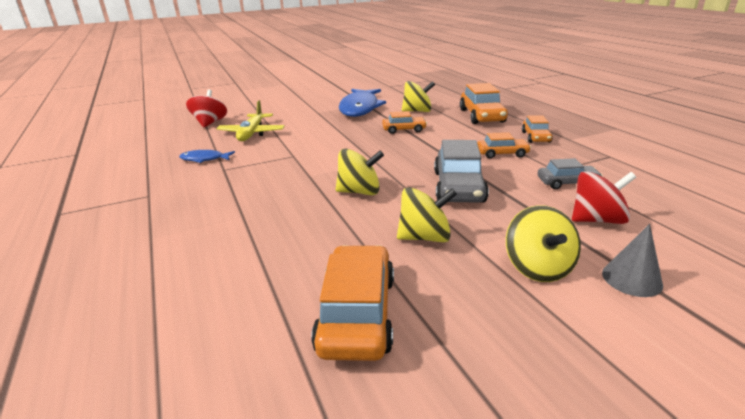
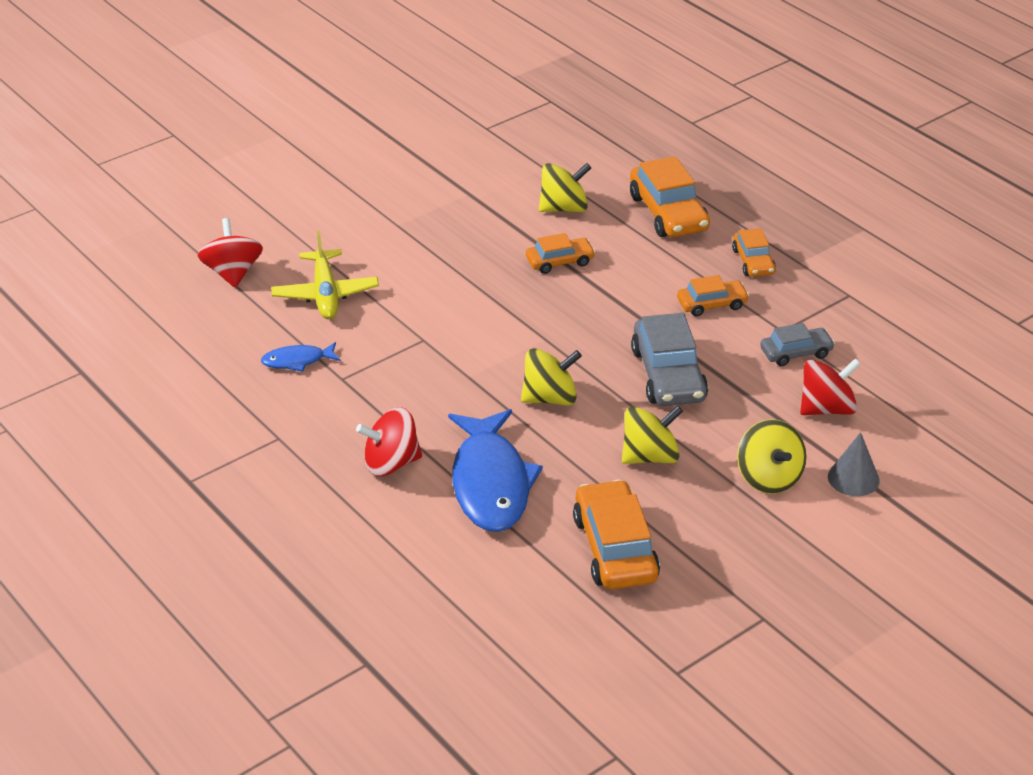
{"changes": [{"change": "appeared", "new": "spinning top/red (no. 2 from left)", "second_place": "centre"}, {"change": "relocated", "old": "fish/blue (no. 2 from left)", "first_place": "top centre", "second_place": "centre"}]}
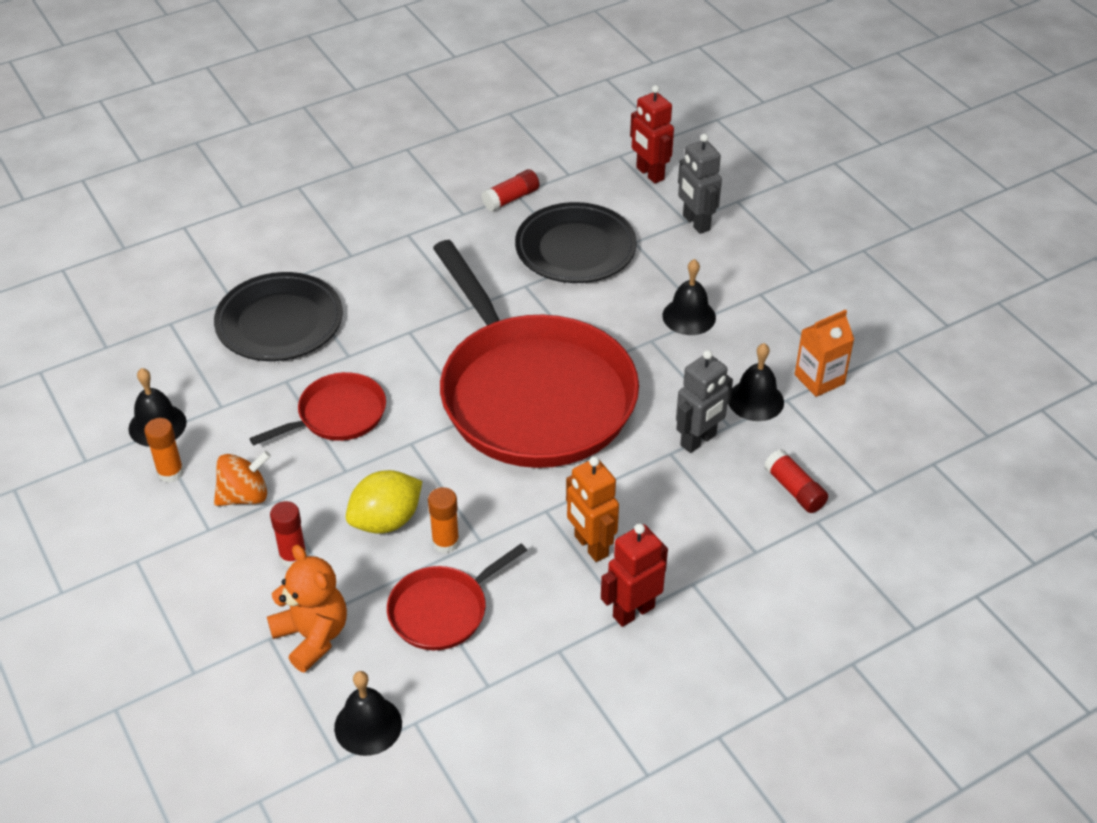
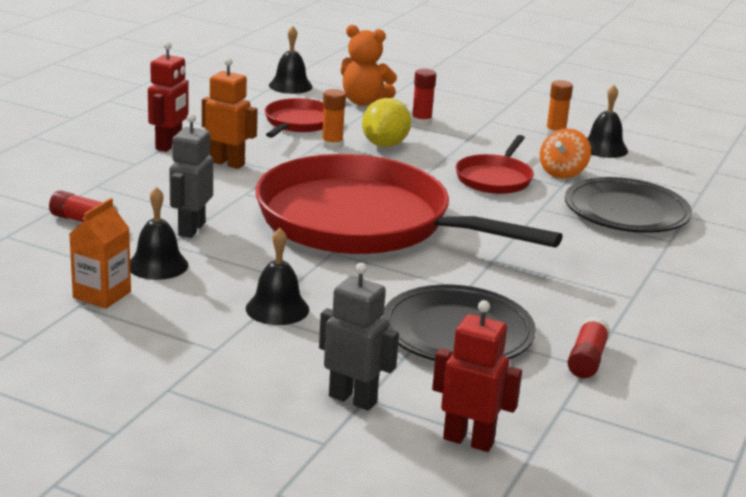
{"changes": [{"change": "relocated", "old": "spinning top/orange", "first_place": "middle left", "second_place": "top right"}]}
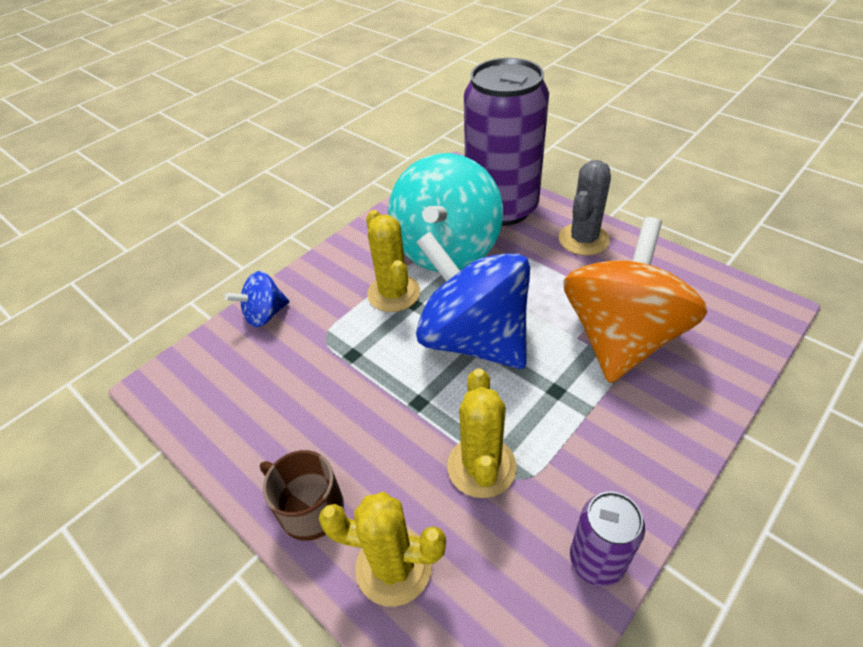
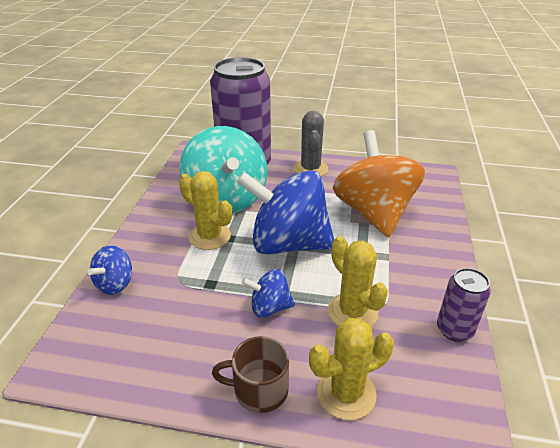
{"changes": [{"change": "appeared", "new": "spinning top/blue (no. 2 from left)", "second_place": "centre"}]}
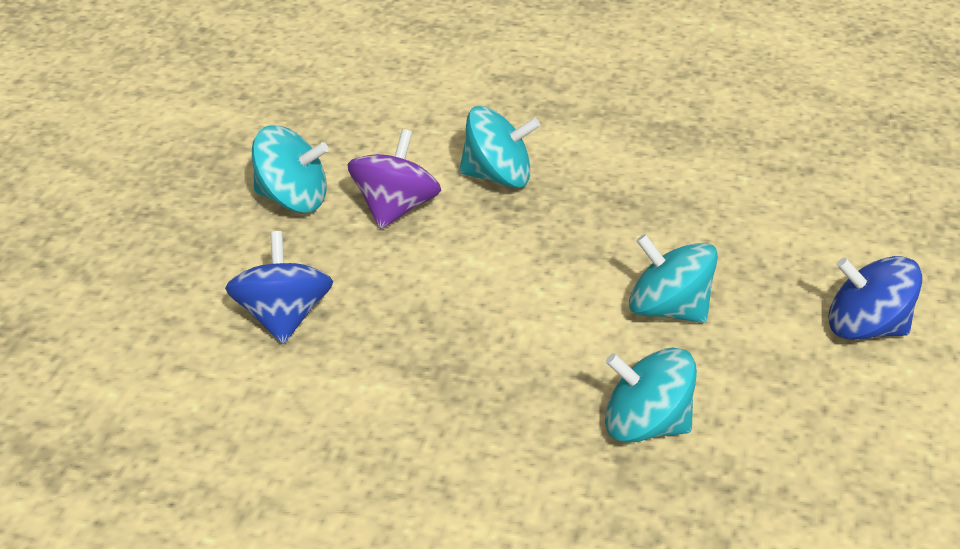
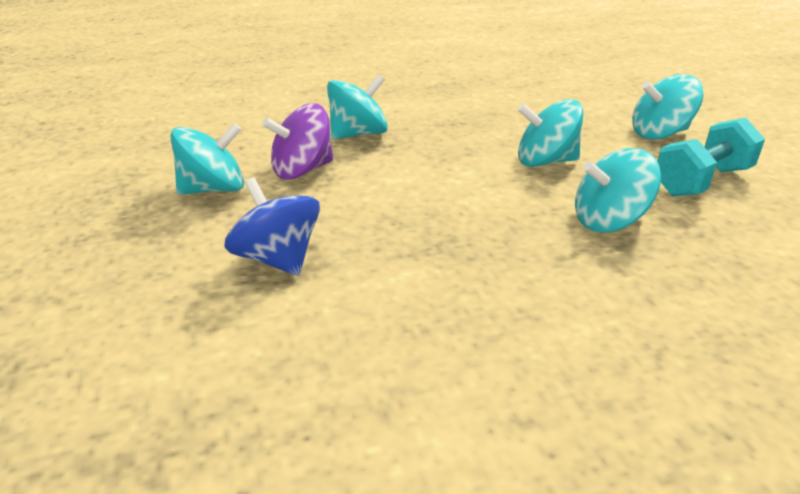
{"changes": [{"change": "appeared", "new": "dumbbell/turquoise", "second_place": "top right"}, {"change": "colour", "old": "spinning top/blue (no. 2 from left)", "new": "spinning top/turquoise (no. 5 from left)", "first_place": "middle right", "second_place": "top right"}, {"change": "spun", "old": "spinning top/purple", "first_place": "top centre", "second_place": "top centre", "degrees": -105}]}
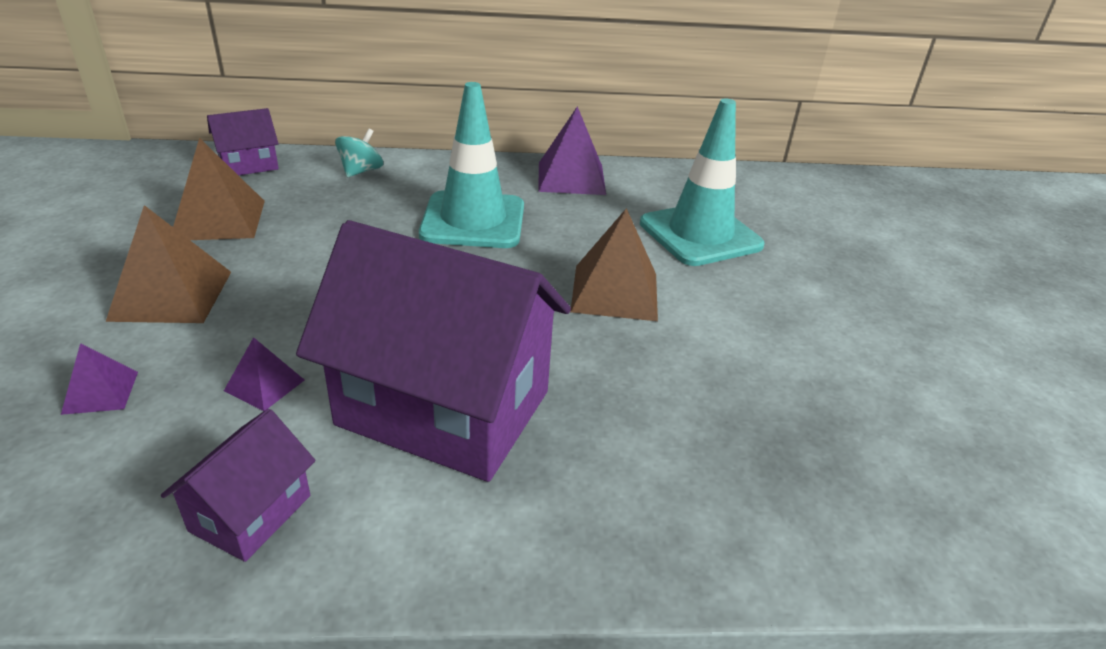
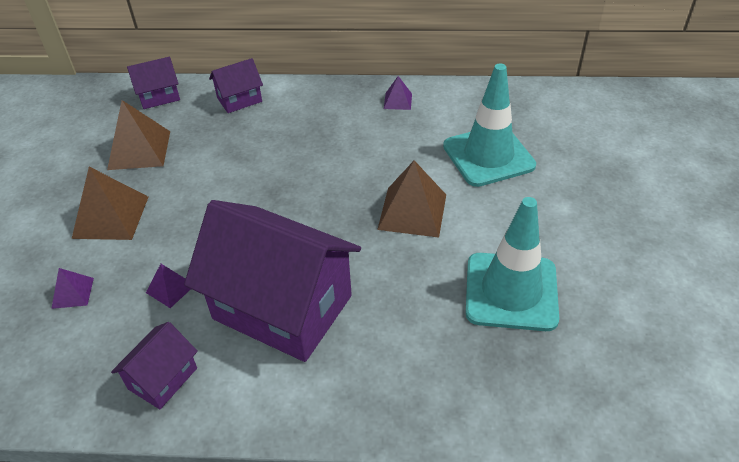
{"changes": [{"change": "relocated", "old": "traffic cone/turquoise (no. 1 from left in the first image)", "new": "traffic cone/turquoise (no. 2 from left)", "first_place": "top centre", "second_place": "middle right"}, {"change": "exchanged", "old": "spinning top/turquoise", "new": "house/purple (no. 3 from left)", "first_place": "top left", "second_place": "top left"}, {"change": "size", "old": "pyramid/purple (no. 3 from left)", "first_place": "top centre", "second_place": "top centre", "factor": 0.53}]}
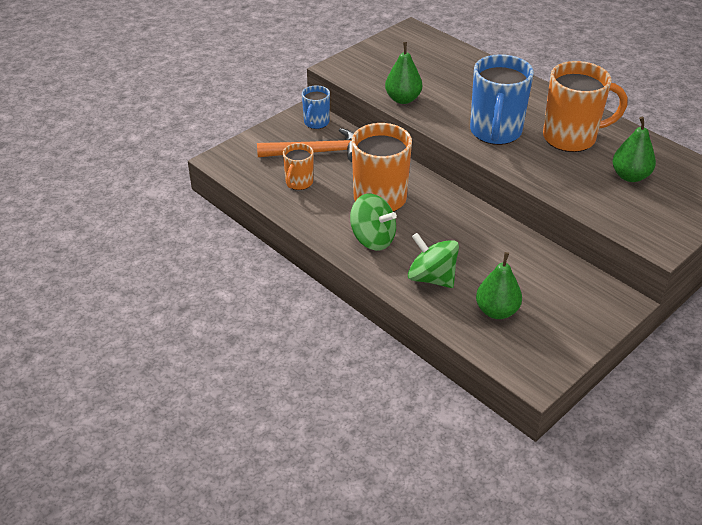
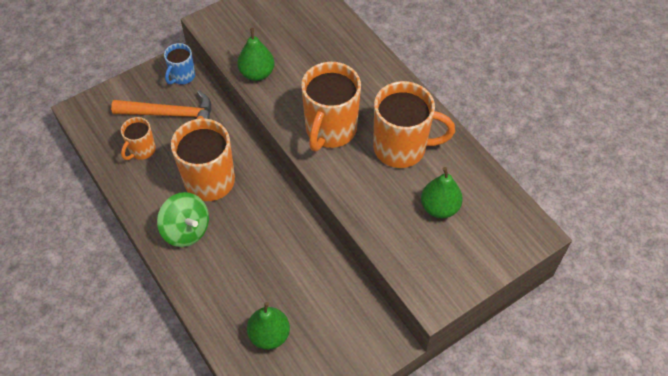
{"changes": [{"change": "missing", "old": "spinning top/green (no. 2 from left)", "first_place": "centre"}, {"change": "colour", "old": "mug/blue (no. 2 from left)", "new": "mug/orange (no. 3 from left)", "first_place": "top right", "second_place": "top centre"}]}
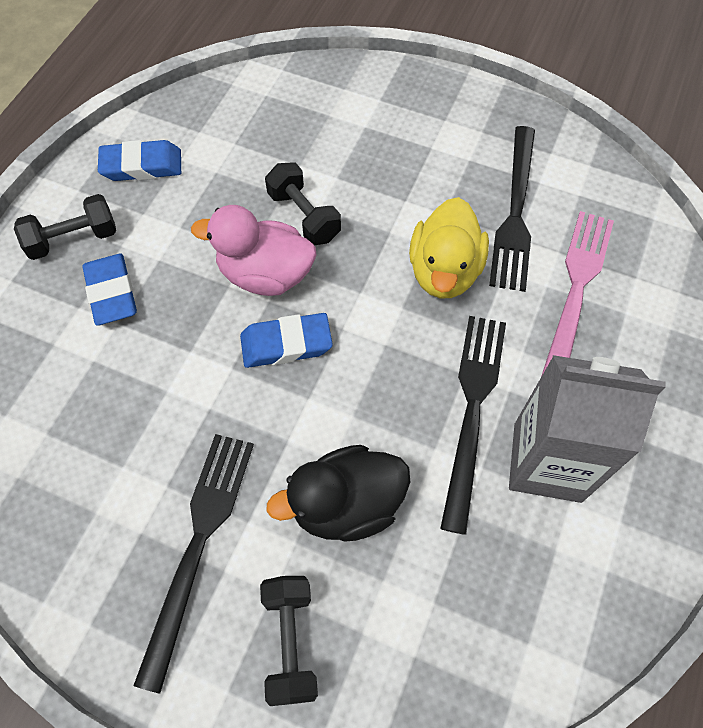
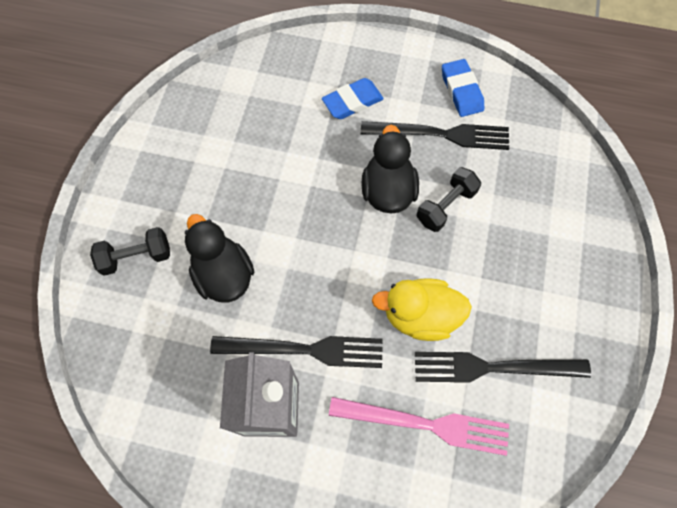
{"changes": [{"change": "missing", "old": "dumbbell/black (no. 1 from left)", "first_place": "top left"}, {"change": "missing", "old": "eraser/blue (no. 3 from left)", "first_place": "centre"}, {"change": "relocated", "old": "fork/black (no. 1 from left in the first image)", "new": "fork/black (no. 2 from left)", "first_place": "bottom left", "second_place": "top centre"}, {"change": "colour", "old": "duck/pink", "new": "duck/black (no. 2 from left)", "first_place": "centre", "second_place": "top centre"}]}
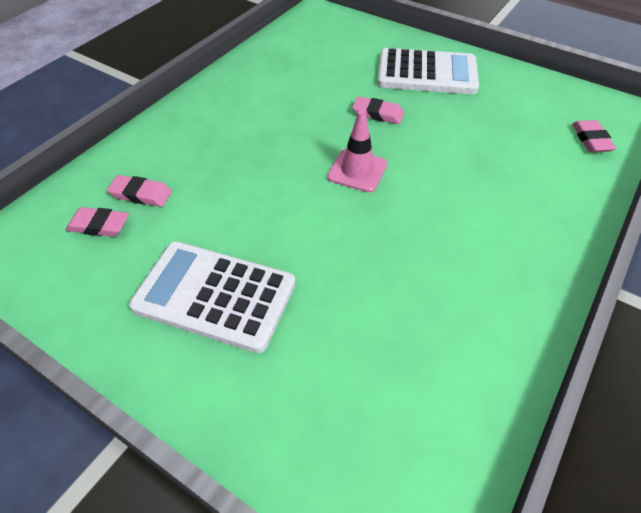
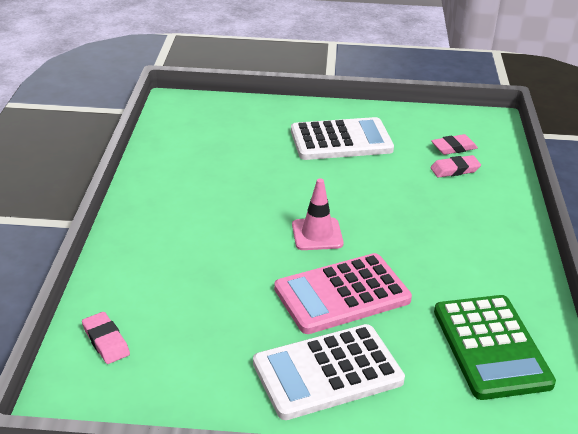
{"changes": [{"change": "appeared", "new": "calculator/green", "second_place": "bottom right"}, {"change": "exchanged", "old": "eraser/pink (no. 3 from left)", "new": "calculator/pink", "first_place": "top centre", "second_place": "bottom centre"}]}
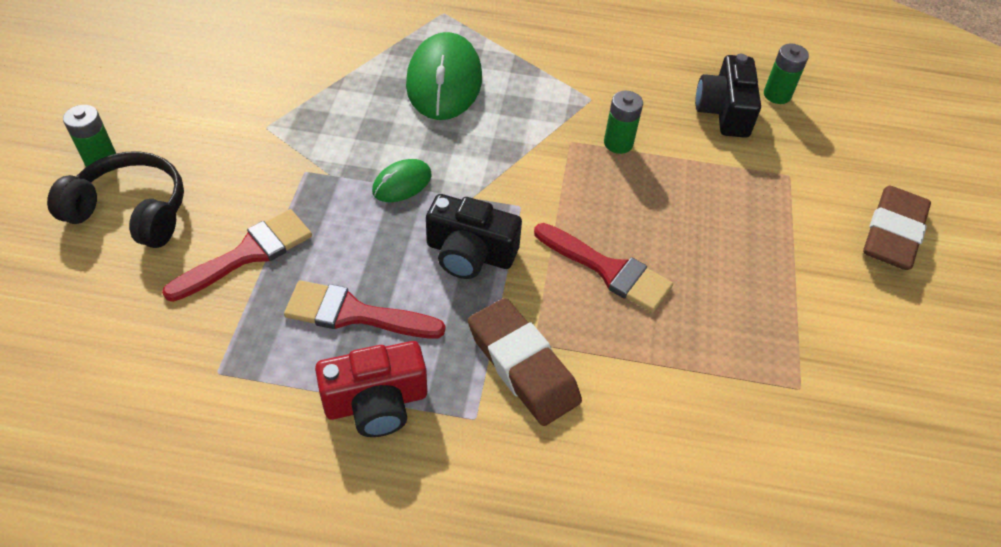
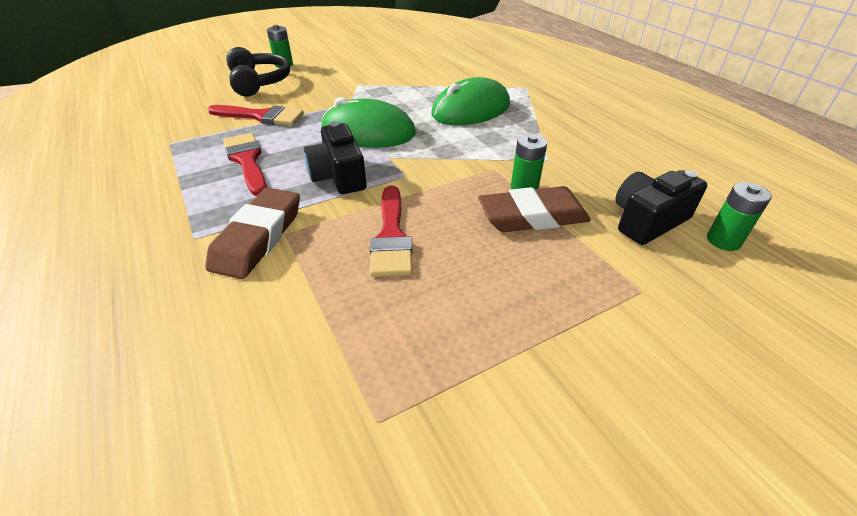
{"changes": [{"change": "missing", "old": "camera/red", "first_place": "bottom centre"}, {"change": "relocated", "old": "eraser/brown (no. 2 from left)", "first_place": "middle right", "second_place": "centre"}, {"change": "size", "old": "mouse/green (no. 1 from left)", "first_place": "top centre", "second_place": "top centre", "factor": 1.98}]}
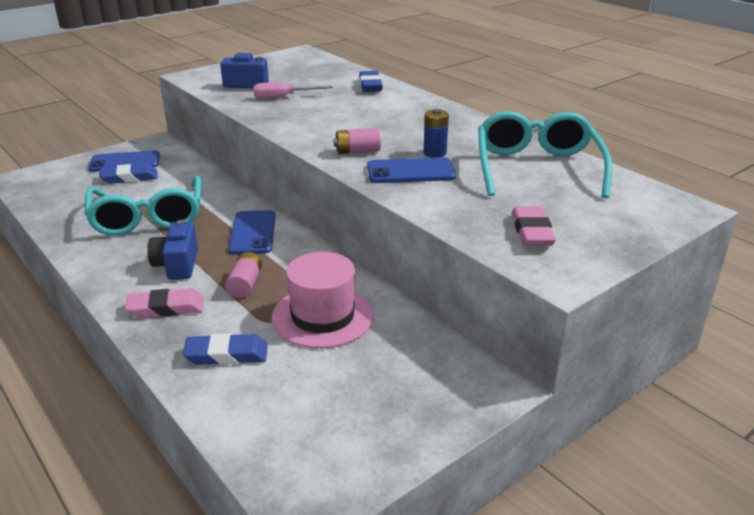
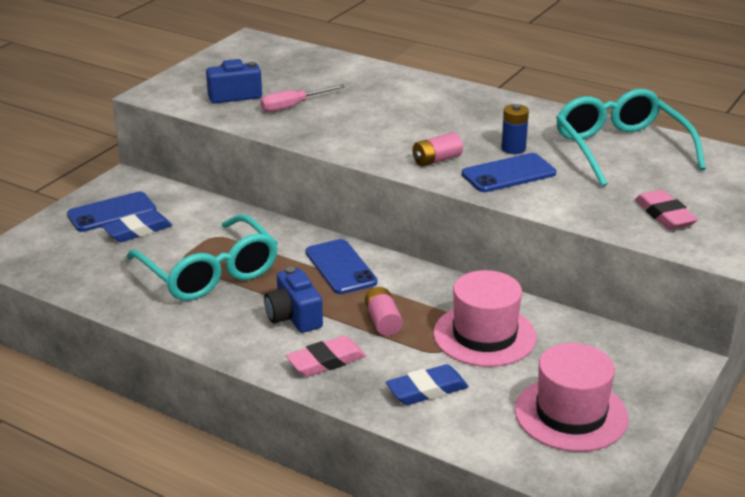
{"changes": [{"change": "missing", "old": "eraser/blue (no. 3 from left)", "first_place": "top centre"}, {"change": "appeared", "new": "hat/pink (no. 2 from left)", "second_place": "bottom right"}]}
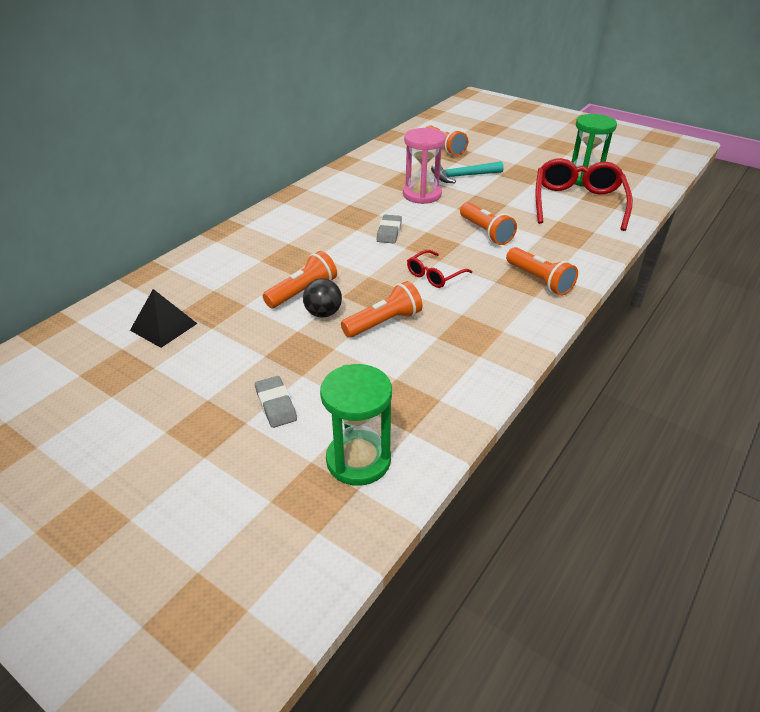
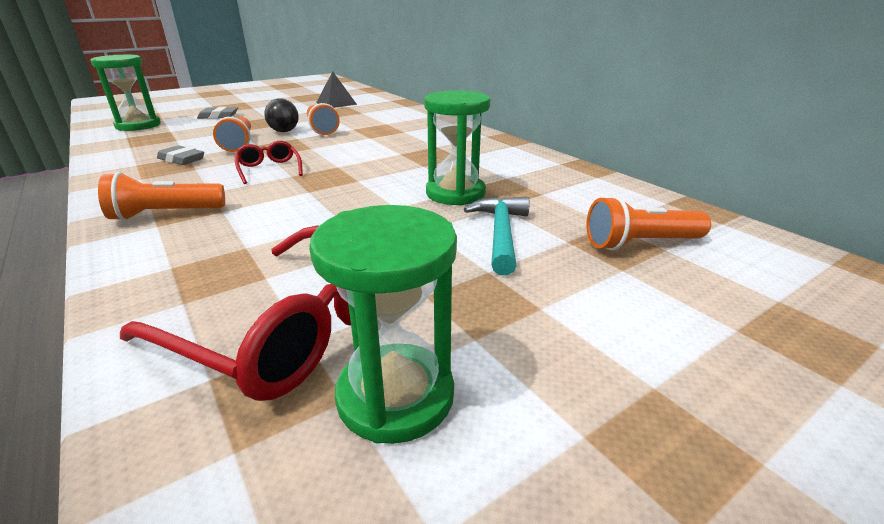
{"changes": [{"change": "missing", "old": "flashlight/orange (no. 4 from left)", "first_place": "top centre"}, {"change": "relocated", "old": "eraser/grey (no. 2 from left in the first image)", "new": "eraser/grey (no. 1 from left)", "first_place": "top centre", "second_place": "top left"}, {"change": "colour", "old": "hourglass/pink", "new": "hourglass/green (no. 3 from left)", "first_place": "top centre", "second_place": "top centre"}]}
